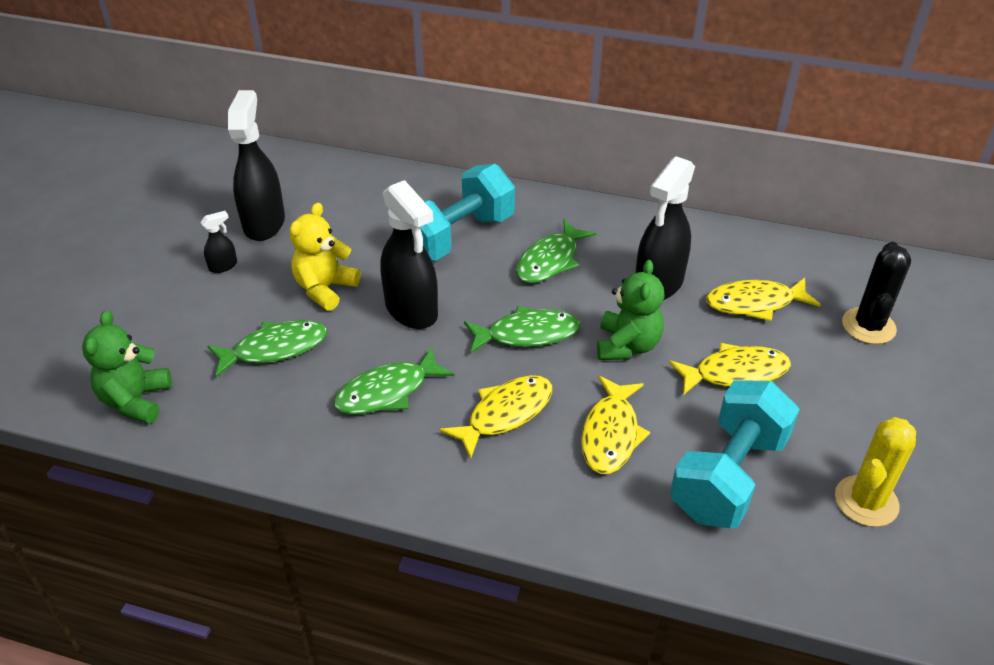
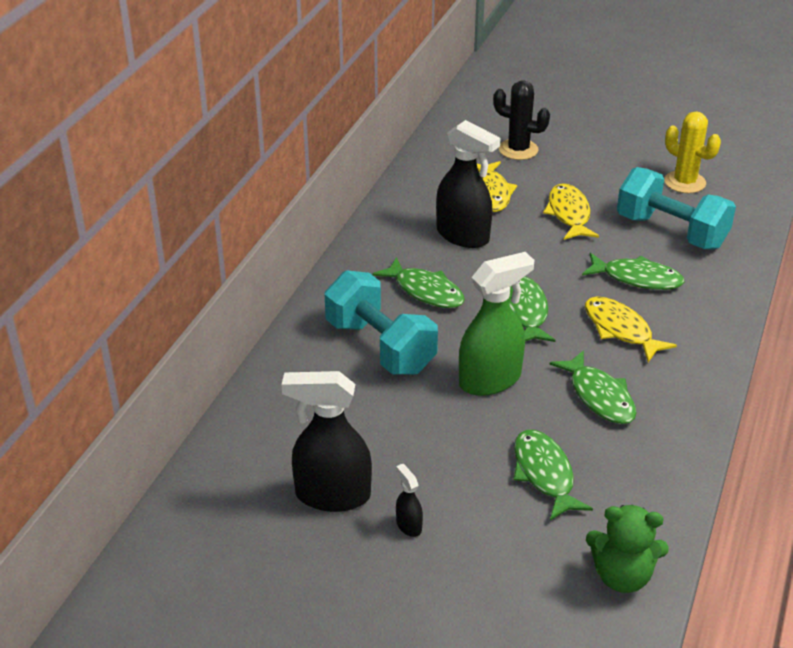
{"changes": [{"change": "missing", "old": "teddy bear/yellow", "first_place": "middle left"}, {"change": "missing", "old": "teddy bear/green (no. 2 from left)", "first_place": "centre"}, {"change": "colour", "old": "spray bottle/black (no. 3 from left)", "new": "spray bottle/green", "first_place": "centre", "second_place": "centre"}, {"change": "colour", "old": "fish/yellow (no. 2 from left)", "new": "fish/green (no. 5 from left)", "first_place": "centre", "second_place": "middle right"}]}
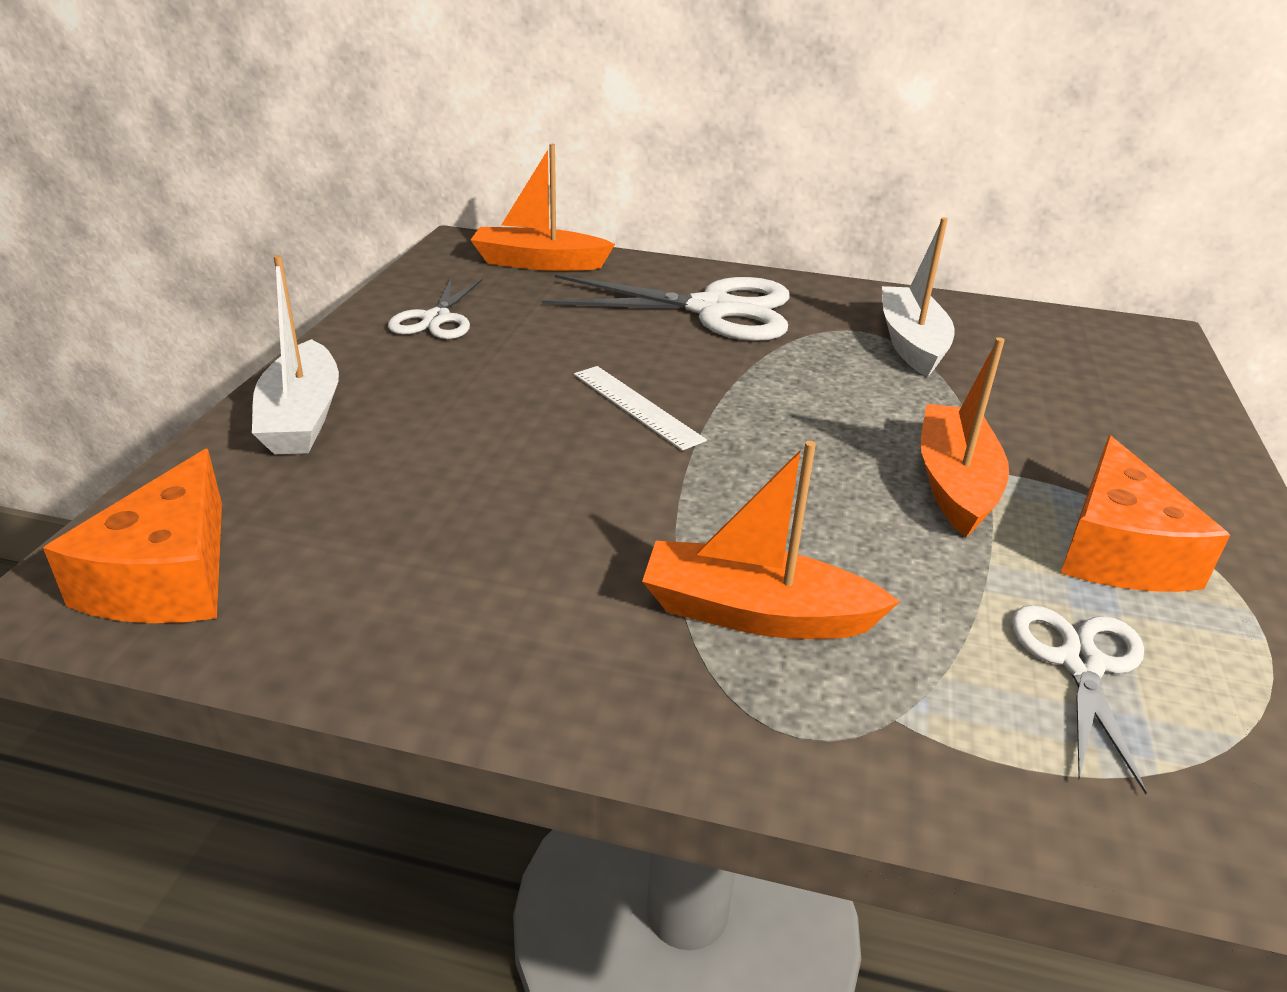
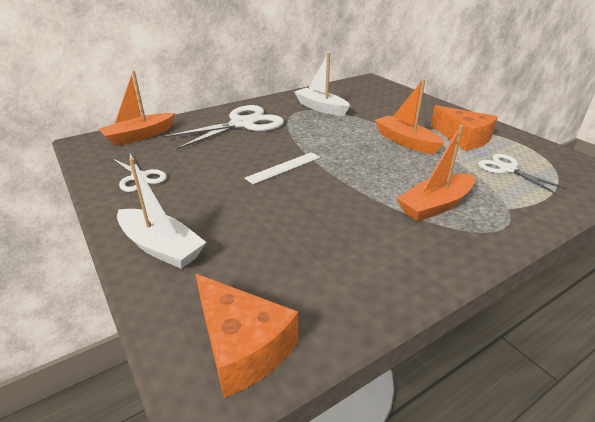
{"changes": [{"change": "spun", "old": "ruler/white", "first_place": "centre", "second_place": "centre", "degrees": -45}]}
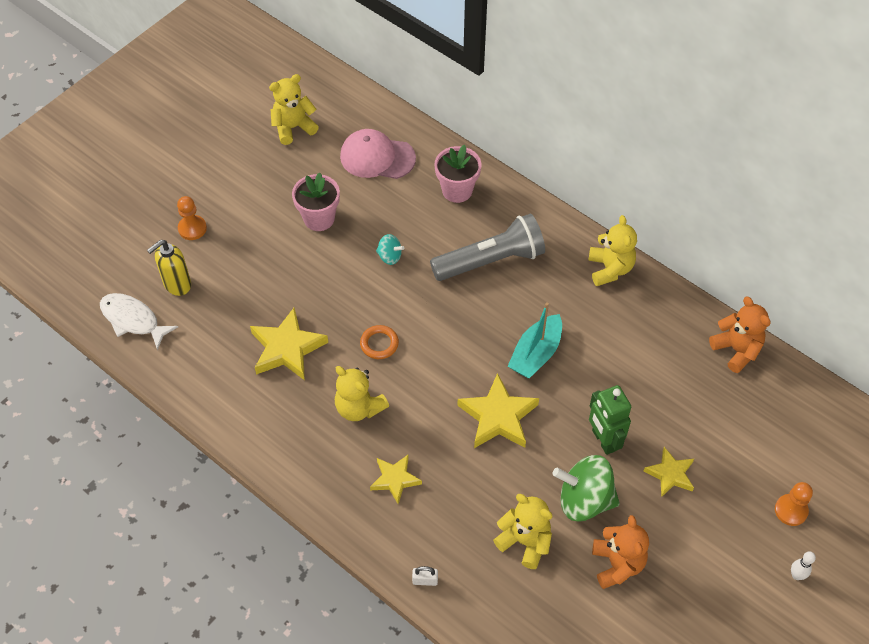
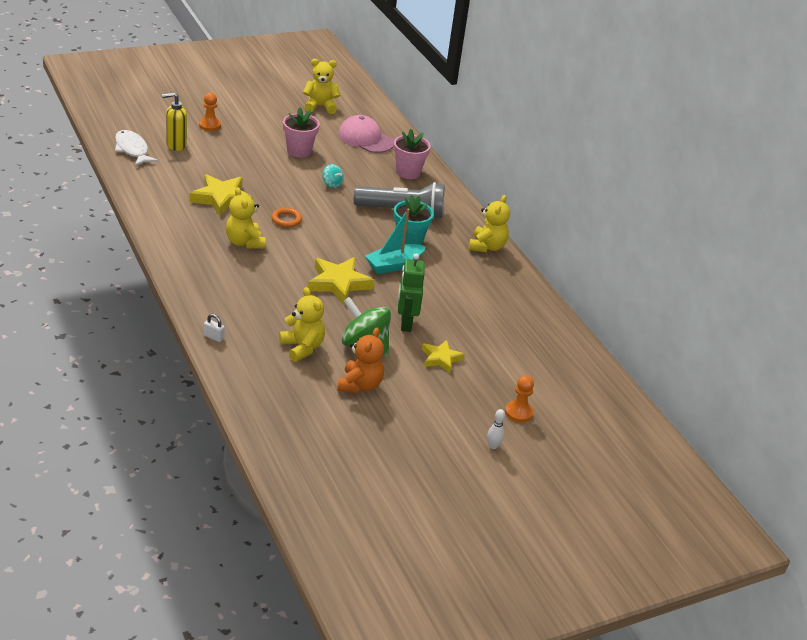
{"changes": [{"change": "missing", "old": "star/yellow (no. 2 from left)", "first_place": "bottom centre"}, {"change": "missing", "old": "teddy bear/orange (no. 2 from left)", "first_place": "middle right"}, {"change": "appeared", "new": "flower pot/turquoise", "second_place": "centre"}]}
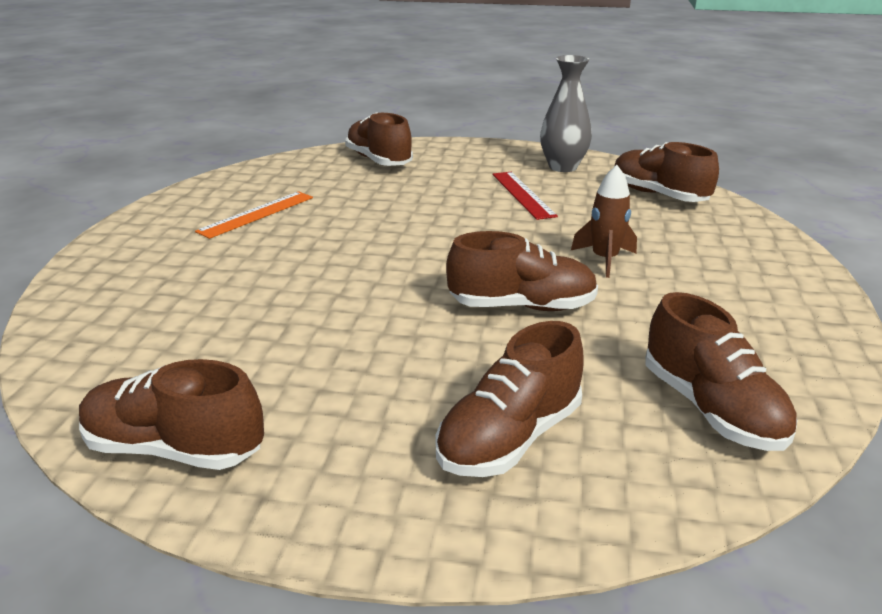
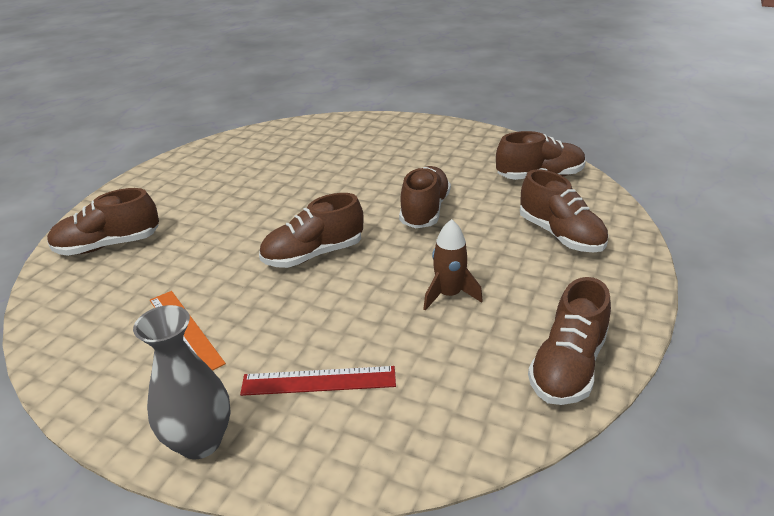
{"changes": [{"change": "relocated", "old": "ruler/red", "first_place": "top centre", "second_place": "bottom centre"}, {"change": "relocated", "old": "vase/grey", "first_place": "top centre", "second_place": "bottom left"}, {"change": "relocated", "old": "rocket/brown", "first_place": "middle right", "second_place": "centre"}, {"change": "relocated", "old": "shoe/brown (no. 5 from left in the first image)", "new": "shoe/brown (no. 2 from left)", "first_place": "top right", "second_place": "centre"}]}
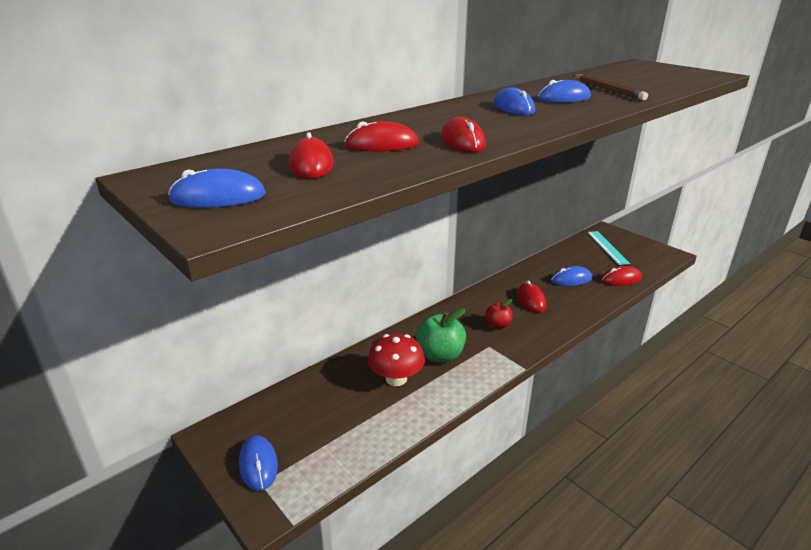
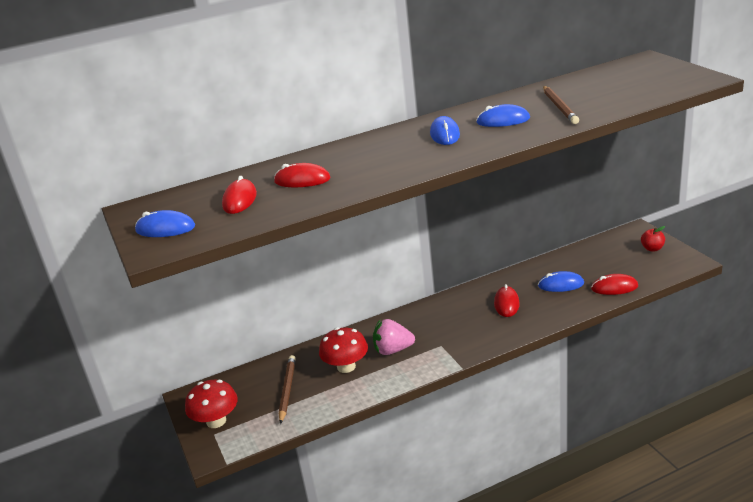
{"changes": [{"change": "missing", "old": "mouse/red (no. 3 from left)", "first_place": "top centre"}, {"change": "missing", "old": "ruler/turquoise", "first_place": "middle right"}, {"change": "appeared", "new": "pencil/brown (no. 1 from left)", "second_place": "bottom centre"}, {"change": "relocated", "old": "apple/red", "first_place": "centre", "second_place": "middle right"}, {"change": "exchanged", "old": "mouse/blue (no. 2 from left)", "new": "mushroom/red (no. 1 from left)", "first_place": "bottom left", "second_place": "bottom left"}, {"change": "exchanged", "old": "apple/green", "new": "strawberry/pink", "first_place": "centre", "second_place": "bottom centre"}]}
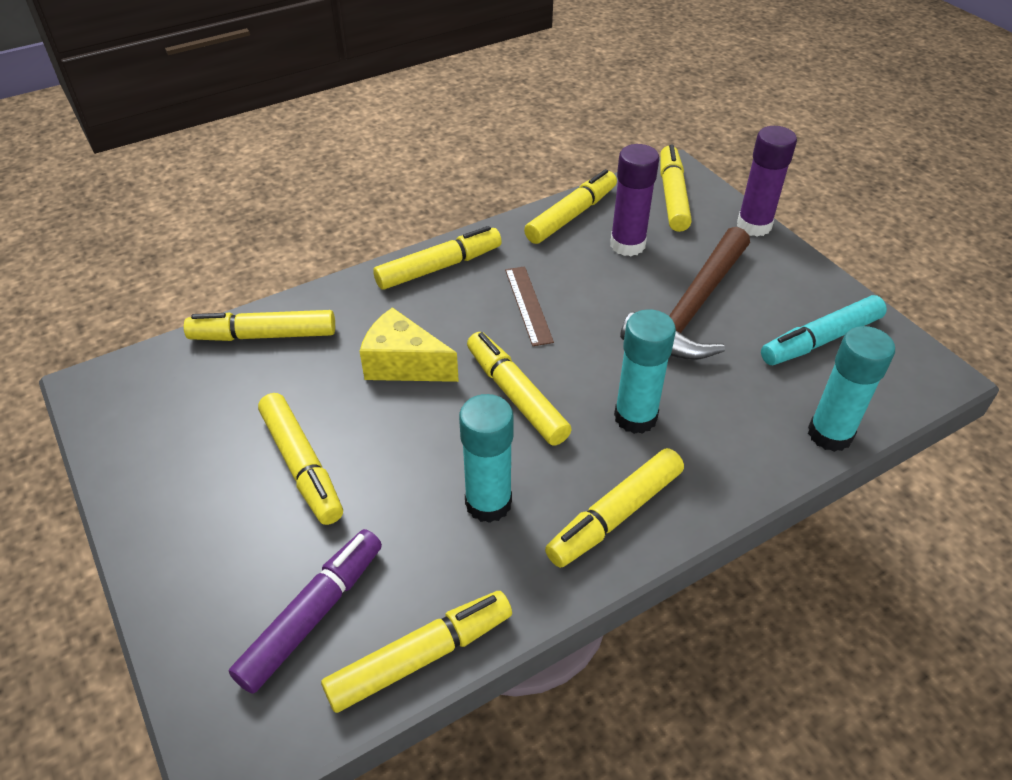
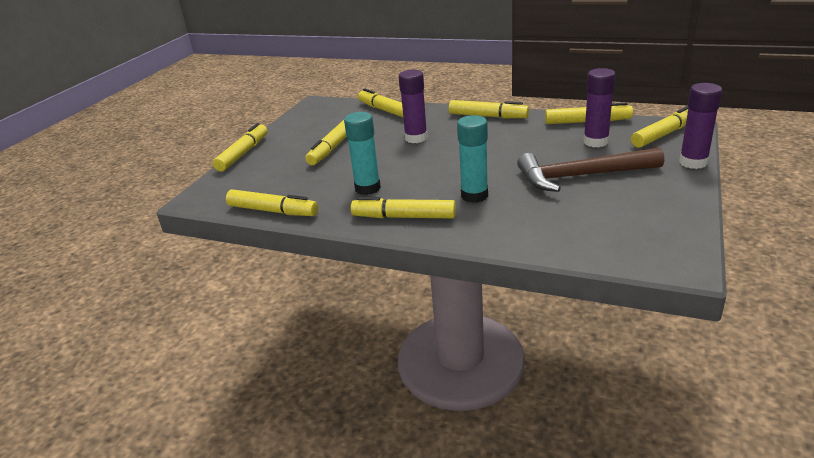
{"changes": [{"change": "missing", "old": "marker/purple", "first_place": "bottom left"}, {"change": "missing", "old": "ruler/brown", "first_place": "centre"}, {"change": "missing", "old": "marker/turquoise", "first_place": "middle right"}, {"change": "missing", "old": "glue stick/turquoise (no. 3 from left)", "first_place": "middle right"}, {"change": "relocated", "old": "marker/yellow (no. 5 from left in the first image)", "new": "marker/yellow (no. 1 from left)", "first_place": "centre", "second_place": "top left"}, {"change": "exchanged", "old": "cheese/yellow", "new": "glue stick/purple (no. 1 from left)", "first_place": "centre", "second_place": "top centre"}]}
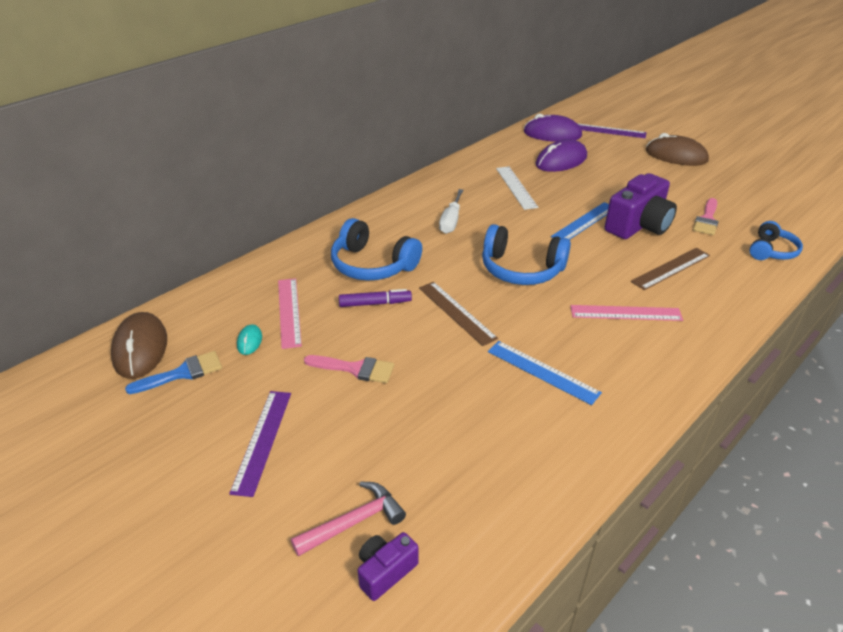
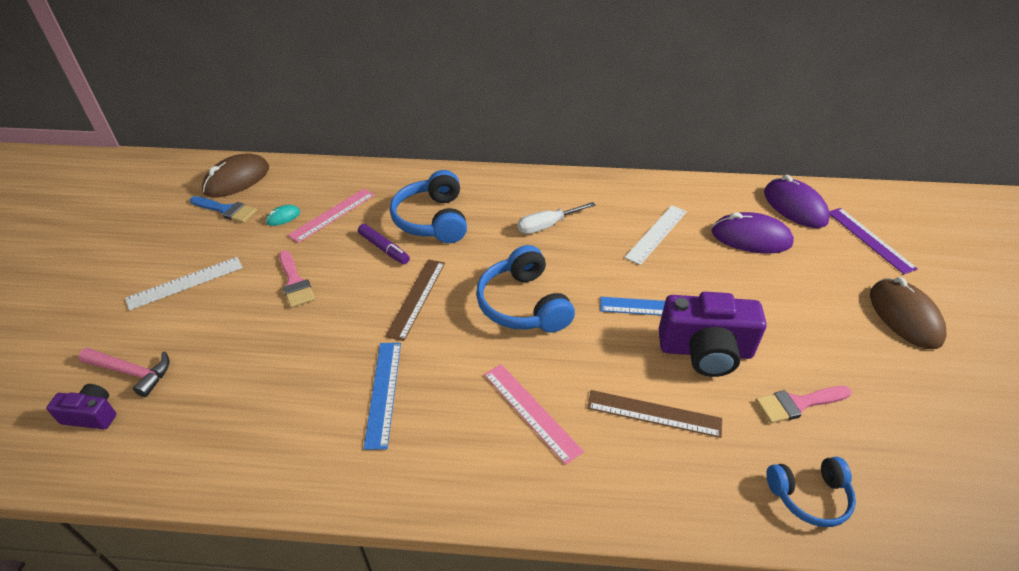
{"changes": [{"change": "colour", "old": "ruler/purple (no. 1 from left)", "new": "ruler/white (no. 1 from left)", "first_place": "bottom left", "second_place": "middle left"}]}
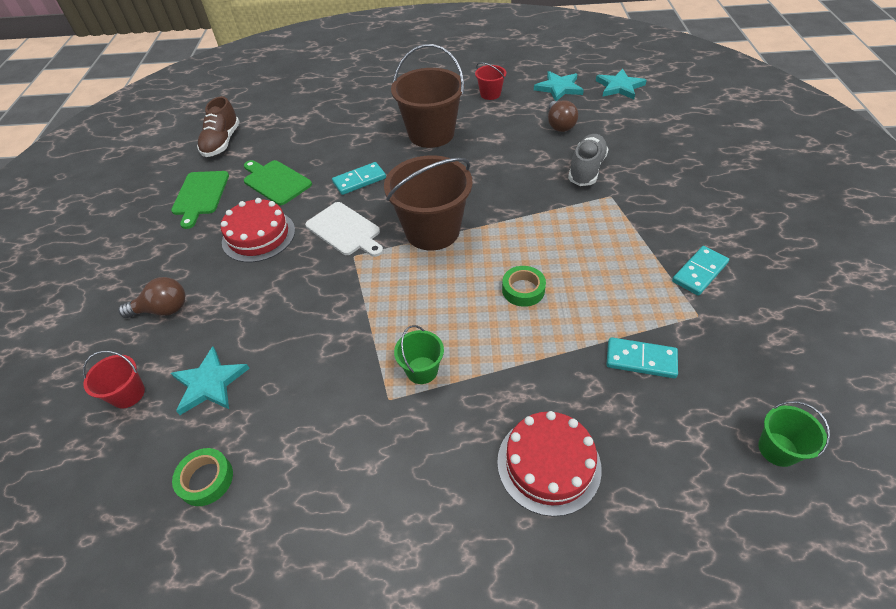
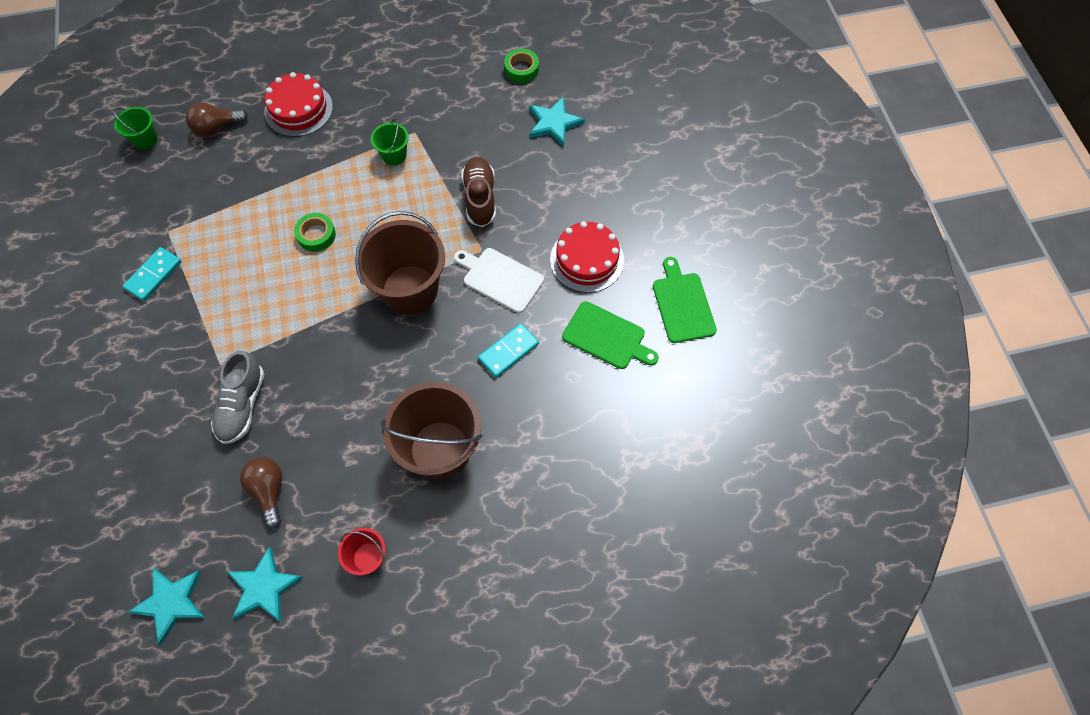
{"changes": [{"change": "missing", "old": "bucket/red (no. 1 from left)", "first_place": "middle left"}, {"change": "missing", "old": "domino/turquoise (no. 2 from left)", "first_place": "middle right"}, {"change": "relocated", "old": "light bulb/brown (no. 1 from left)", "first_place": "middle left", "second_place": "top left"}, {"change": "relocated", "old": "shoe/brown", "first_place": "top left", "second_place": "top centre"}]}
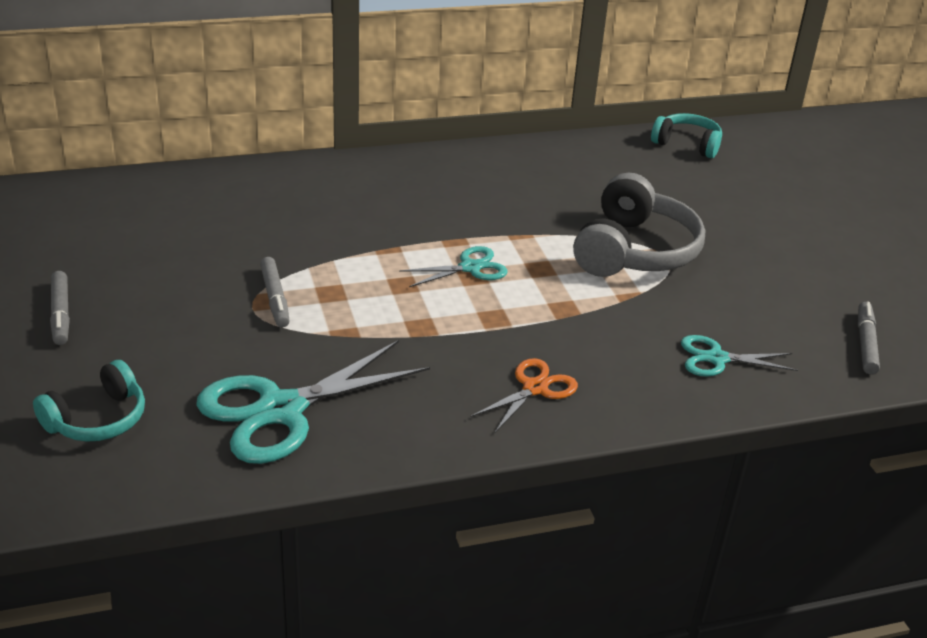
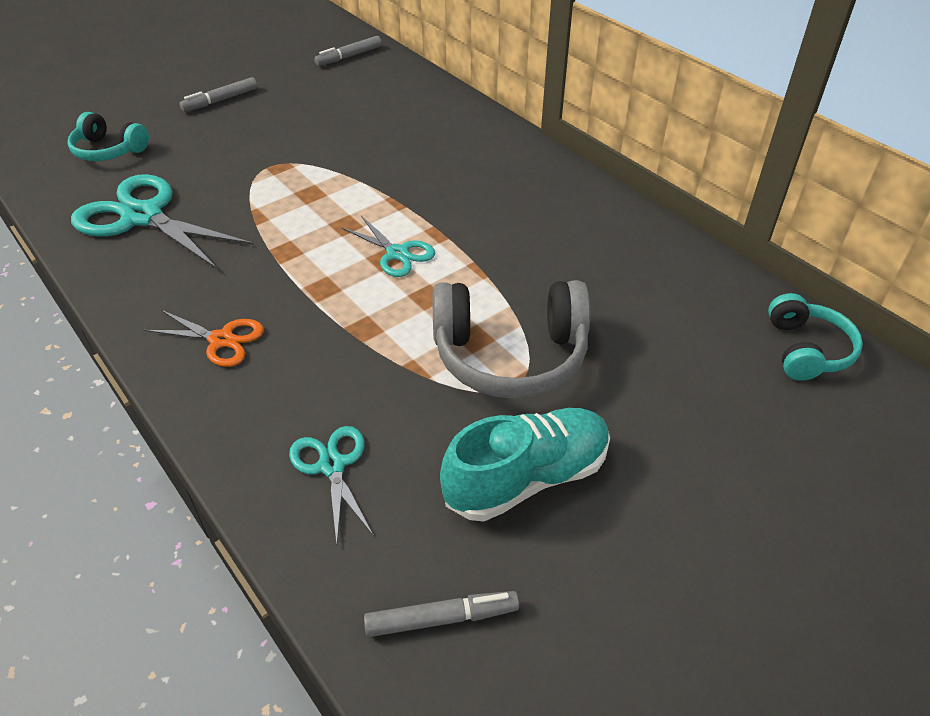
{"changes": [{"change": "appeared", "new": "shoe/turquoise", "second_place": "centre"}, {"change": "relocated", "old": "marker/grey (no. 2 from left)", "first_place": "middle left", "second_place": "top centre"}]}
